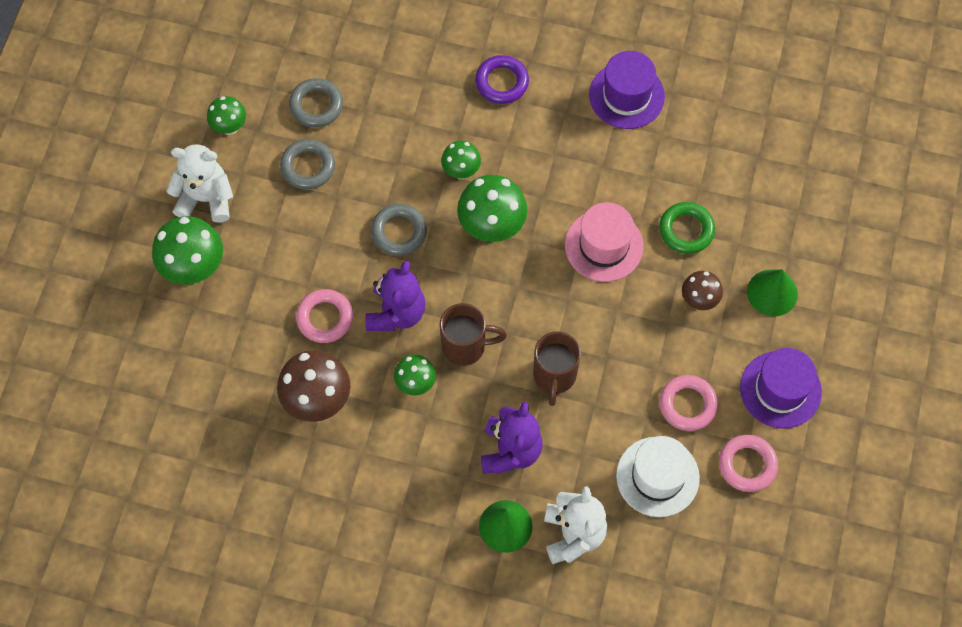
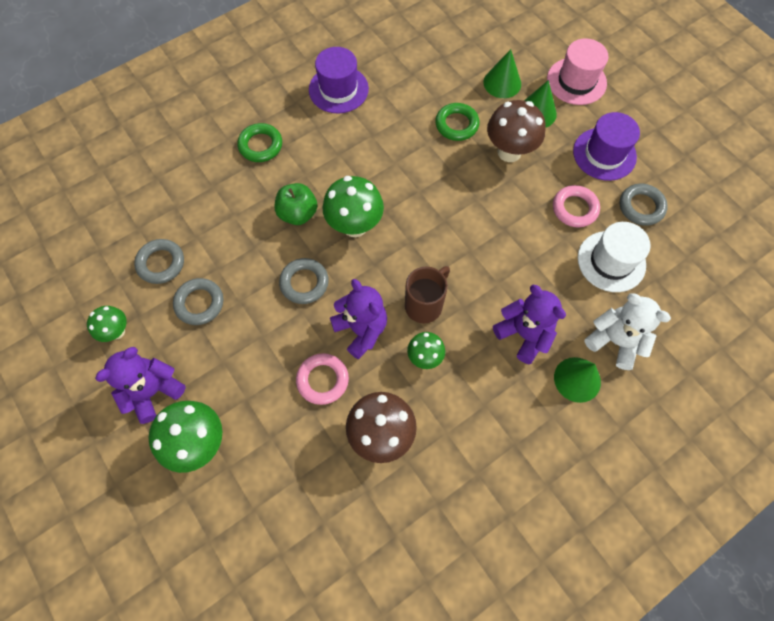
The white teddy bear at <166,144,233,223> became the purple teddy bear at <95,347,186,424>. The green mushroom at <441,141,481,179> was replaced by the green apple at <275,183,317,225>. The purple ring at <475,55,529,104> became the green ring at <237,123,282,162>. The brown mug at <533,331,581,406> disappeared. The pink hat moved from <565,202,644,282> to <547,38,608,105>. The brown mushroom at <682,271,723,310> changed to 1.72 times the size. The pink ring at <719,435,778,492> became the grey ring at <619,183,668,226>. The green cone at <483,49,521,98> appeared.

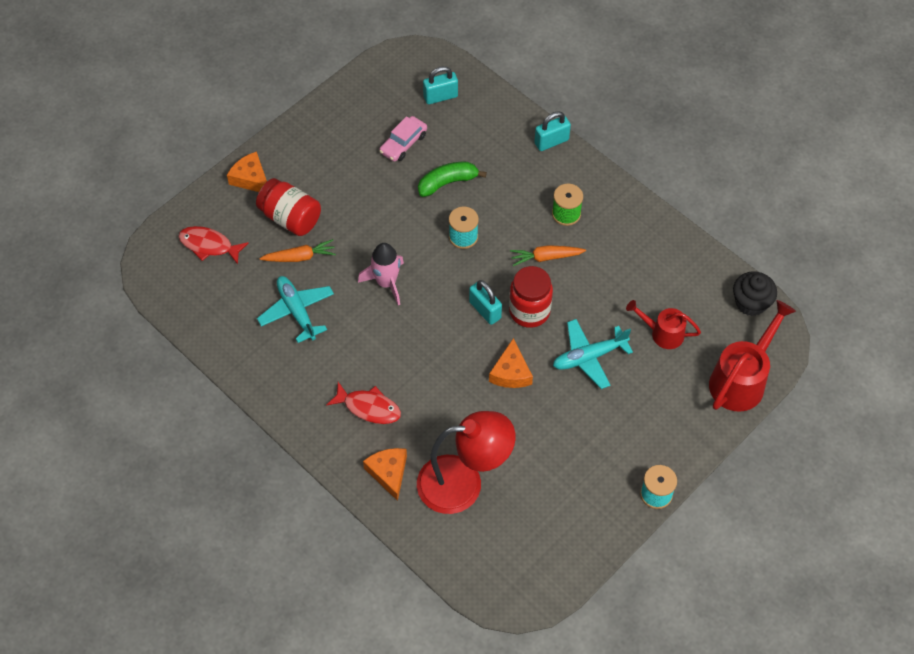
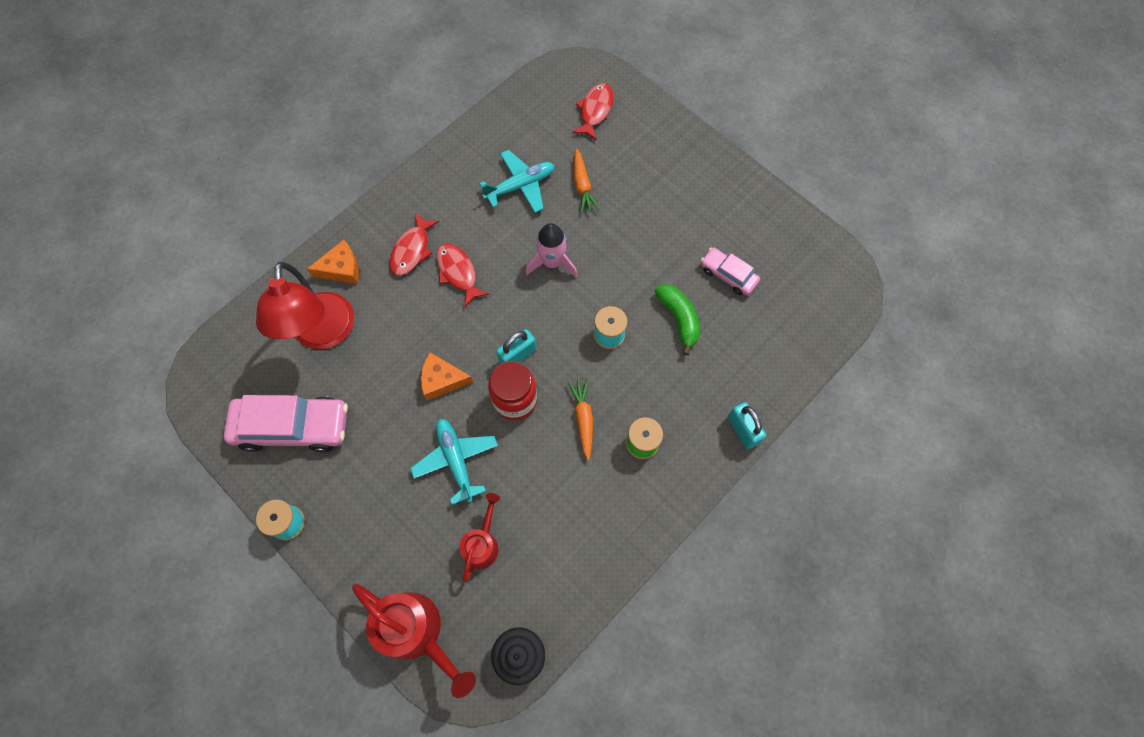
The orange cheese at <227,151,267,192> disappeared. The red jar at <256,178,321,236> disappeared. The turquoise padlock at <423,66,458,104> disappeared. The pink car at <224,395,348,453> appeared. The red fish at <437,243,490,307> appeared.

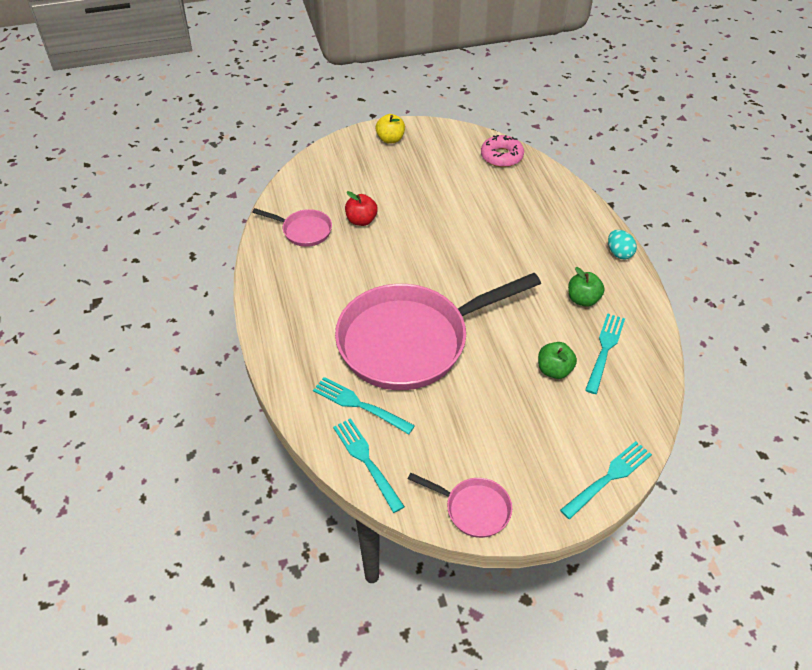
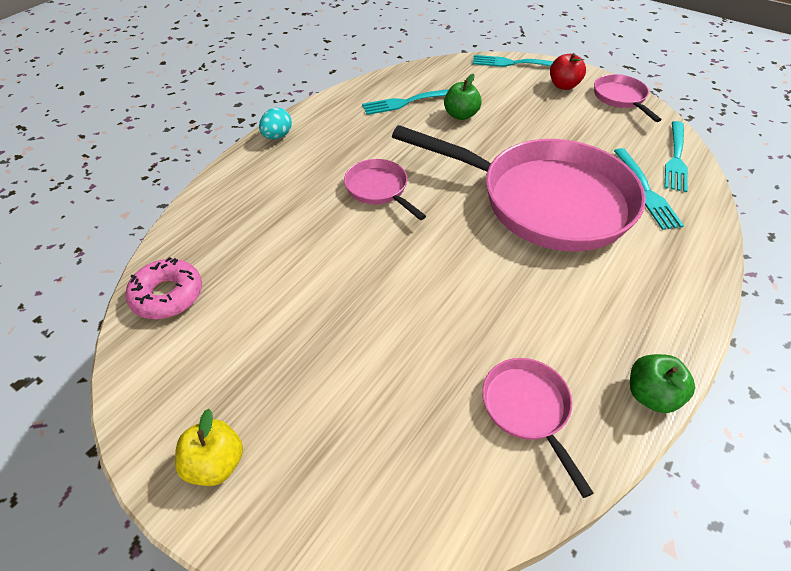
The red apple moved from <345,191,378,226> to <550,53,586,90>. The green apple moved from <568,267,605,307> to <630,354,695,413>. The pink pan at <344,159,426,220> appeared.

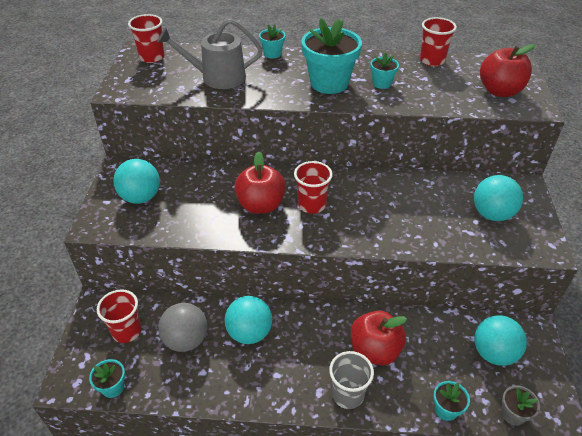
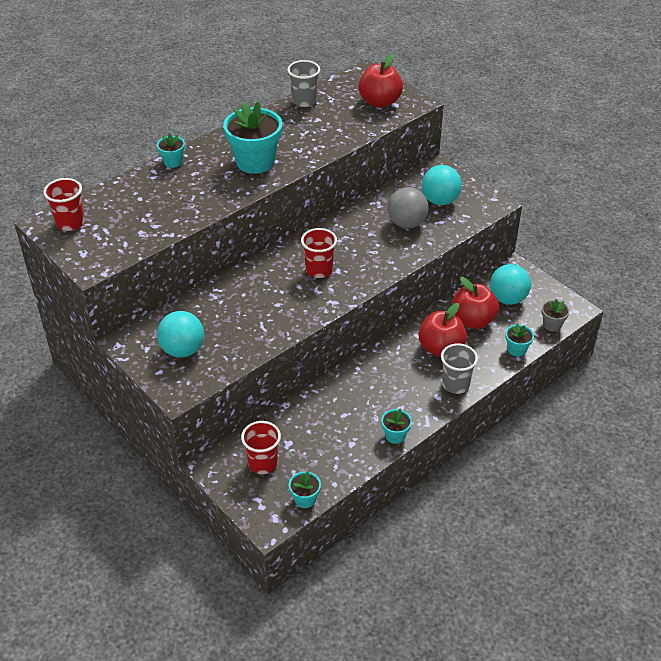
The grey watering can at <157,19,263,89> disappeared. The grey ball moved from <158,303,207,352> to <387,187,429,228>. The turquoise ball at <225,296,272,344> disappeared. The red apple moved from <234,151,286,214> to <453,277,499,329>. The turquoise flower pot moved from <370,52,399,89> to <381,409,412,444>. The red cup at <420,17,457,66> became the grey cup at <287,60,320,107>.

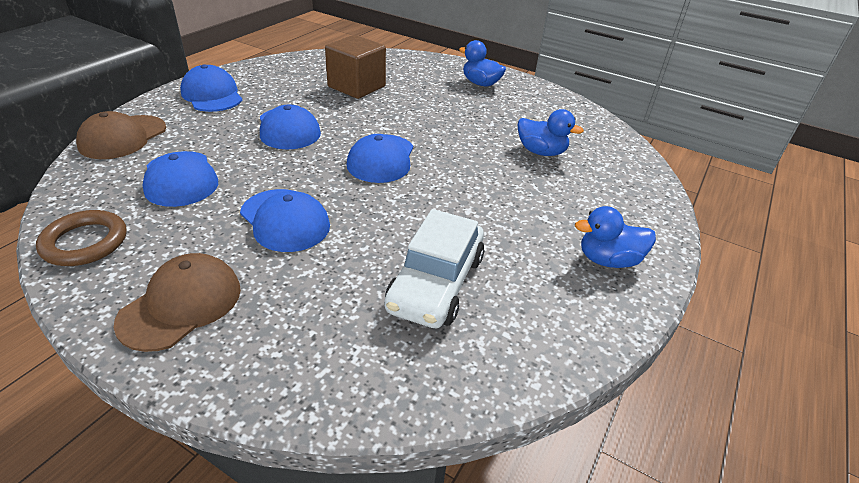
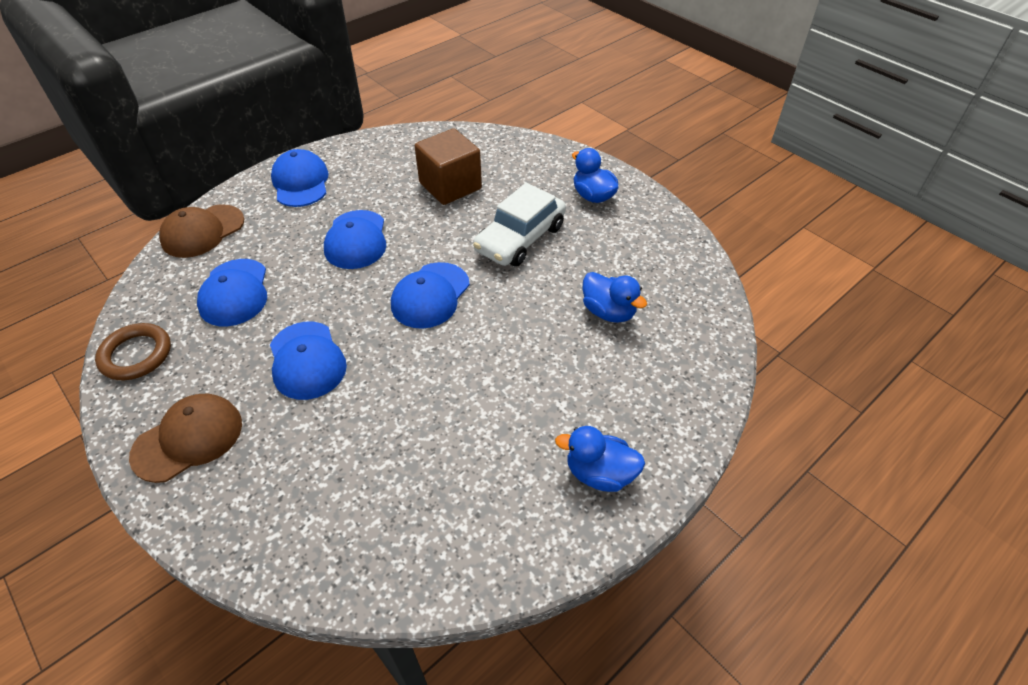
The white car moved from <384,209,484,328> to <473,183,566,267>.

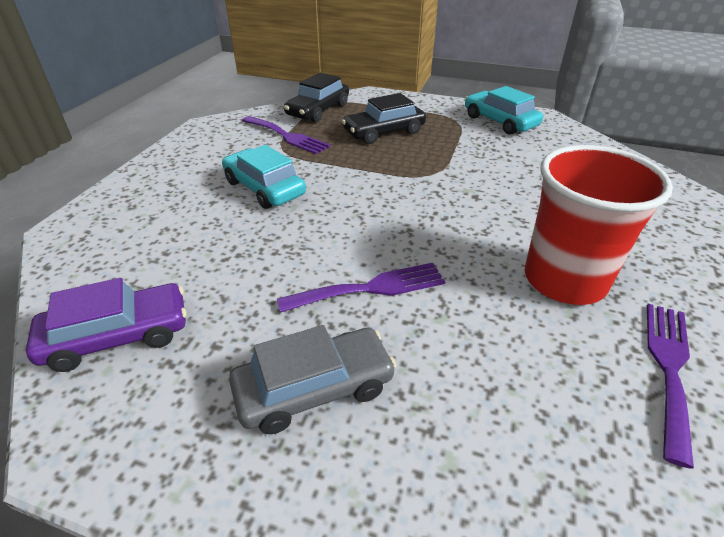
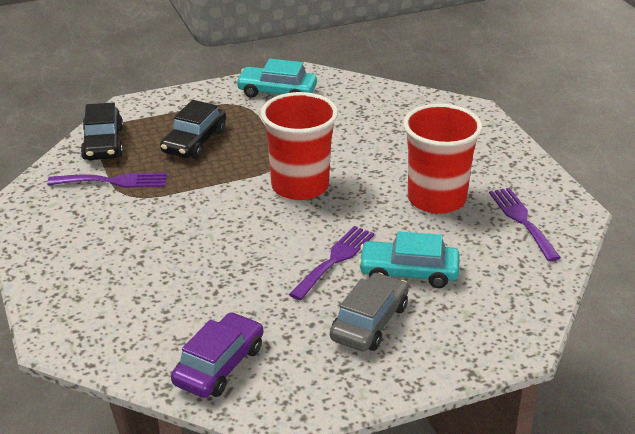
The turquoise car moved from <222,145,306,209> to <358,231,460,288>. The red cup at <261,92,338,200> appeared.

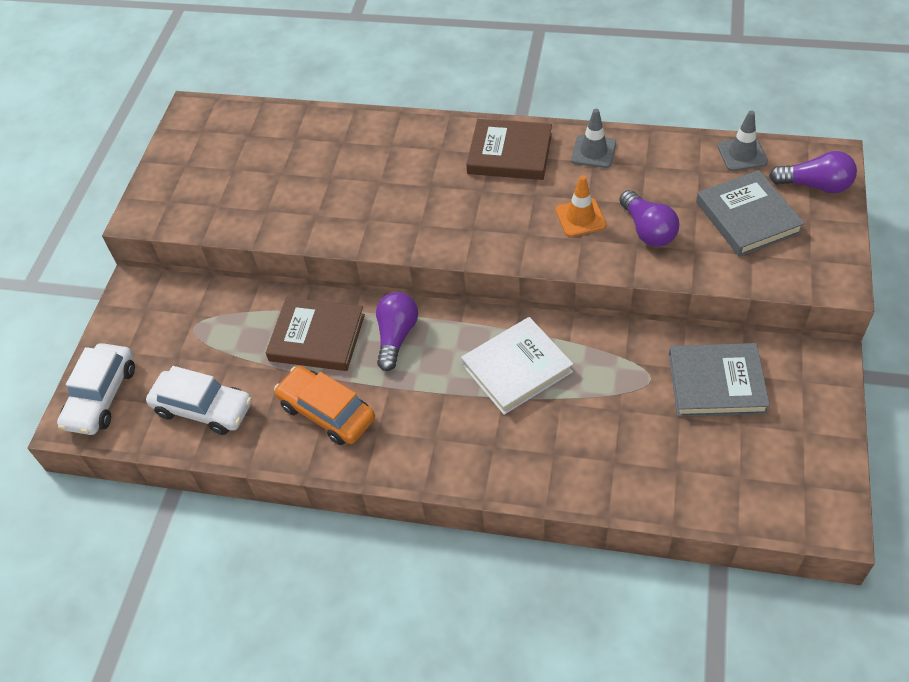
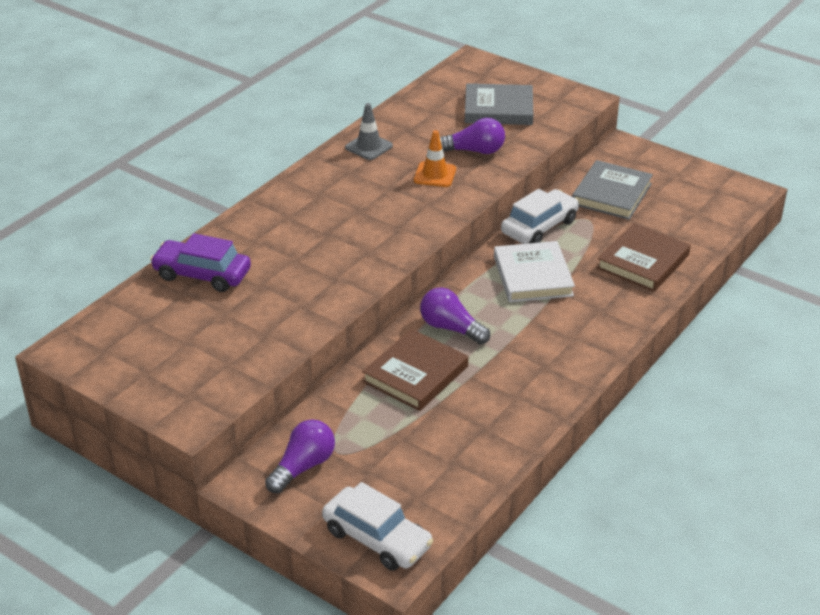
The white car moved from <146,366,252,435> to <501,189,579,244>. The orange car at <274,366,375,445> disappeared. The brown book moved from <466,119,552,180> to <597,223,691,292>. The grey traffic cone at <718,111,768,171> disappeared. The purple light bulb moved from <769,151,857,193> to <265,419,335,494>. The purple car at <150,233,251,292> appeared.

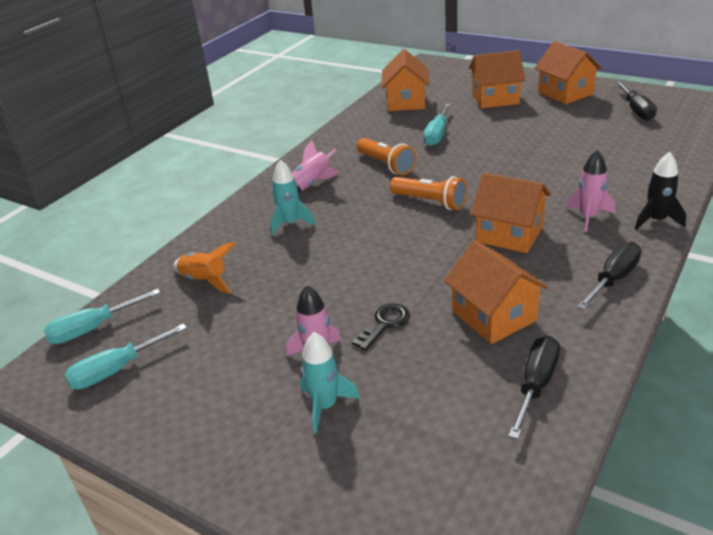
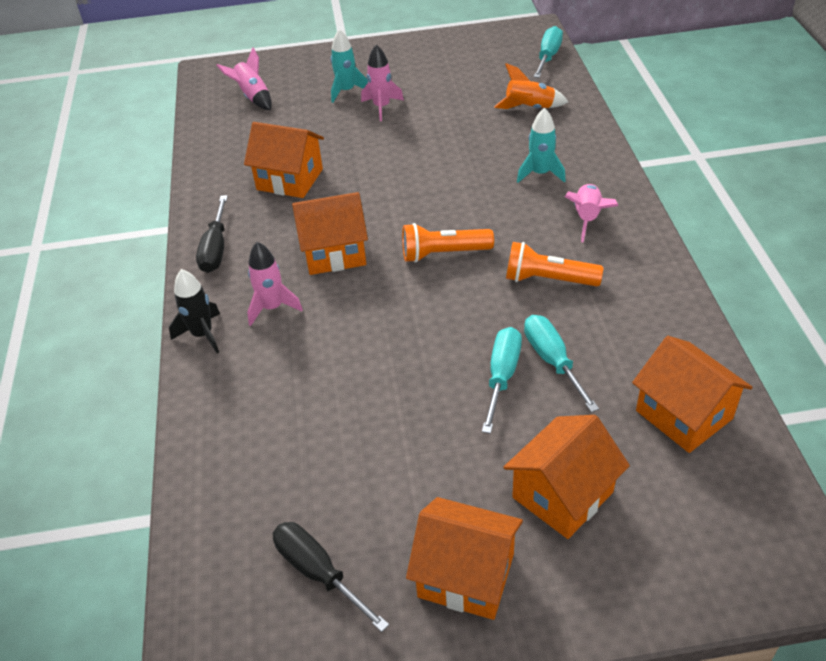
The turquoise screwdriver moved from <64,323,187,389> to <482,327,522,434>. The black key at <352,304,410,351> disappeared. The black screwdriver at <508,336,560,439> disappeared. The pink rocket at <216,48,272,110> appeared.

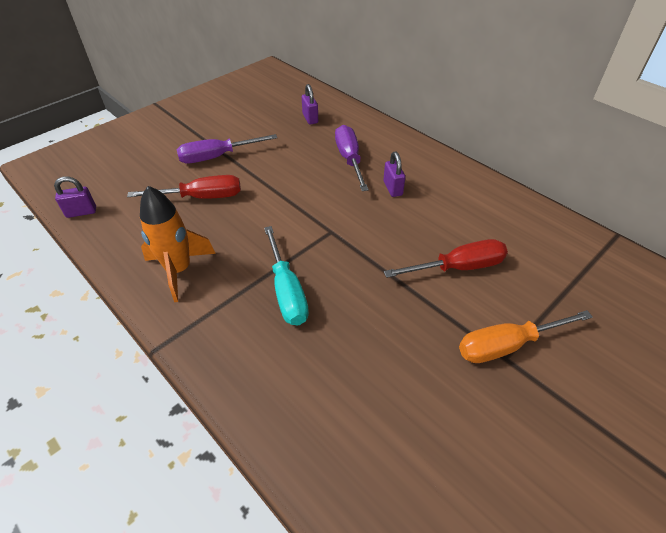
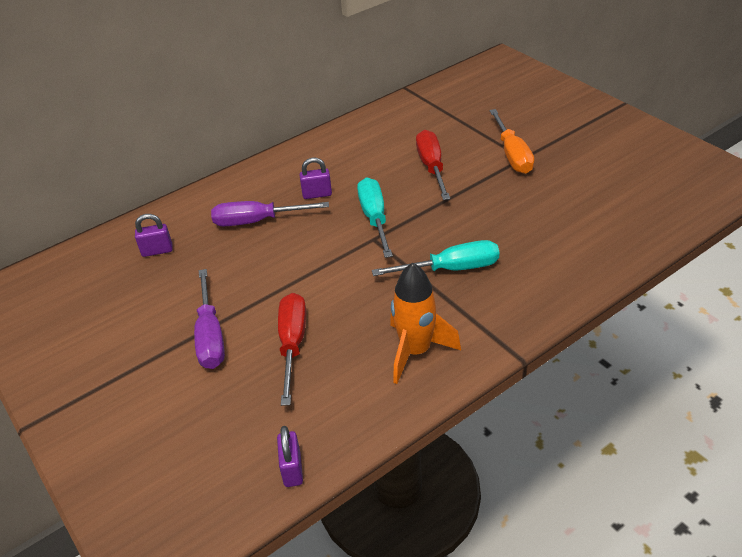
The turquoise screwdriver at <357,177,393,258> appeared.

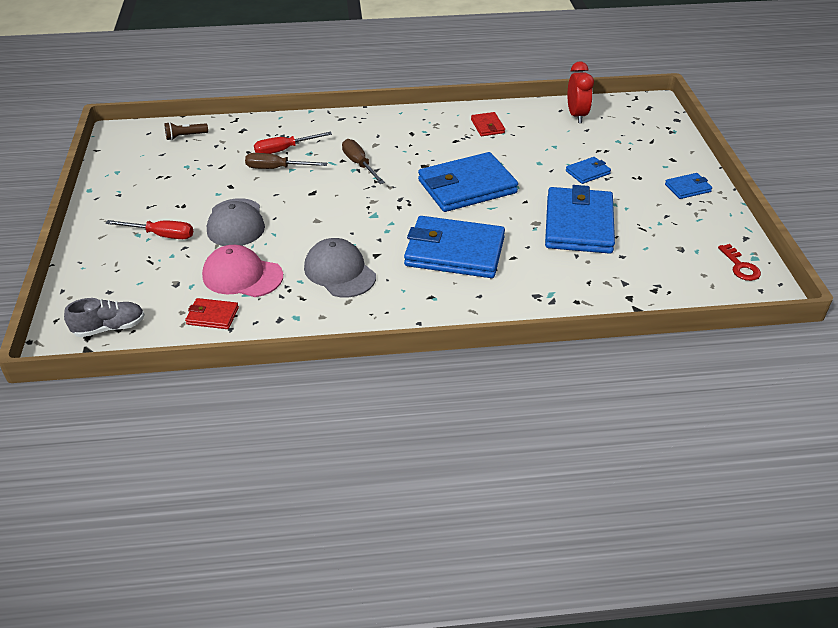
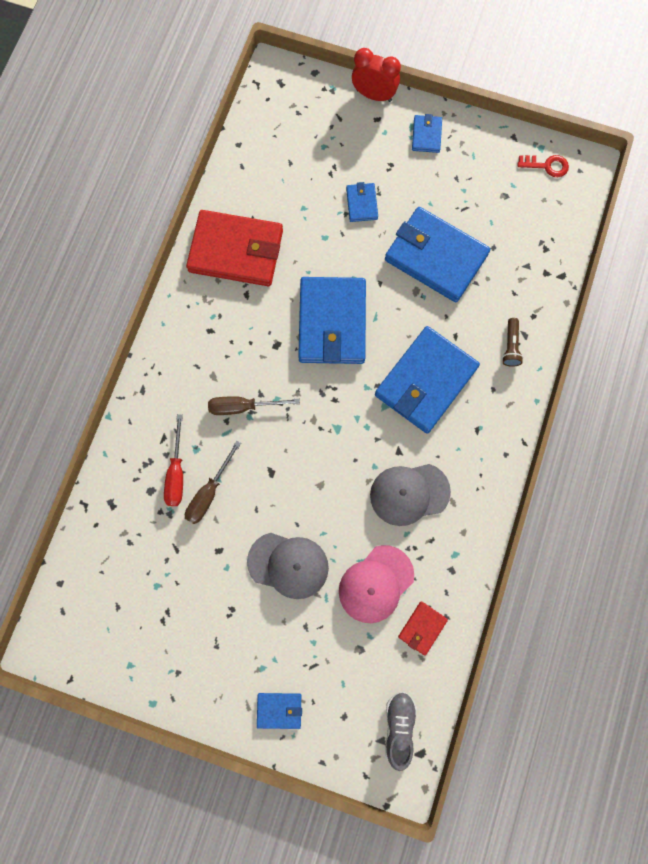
The red screwdriver at <105,220,193,239> disappeared. The brown flashlight moved from <164,122,208,140> to <502,318,523,367>. The red wallet at <471,112,505,136> changed to 2.21 times the size. The red clock moved from <568,61,594,123> to <352,48,401,102>. The blue wallet at <257,693,302,729> appeared.

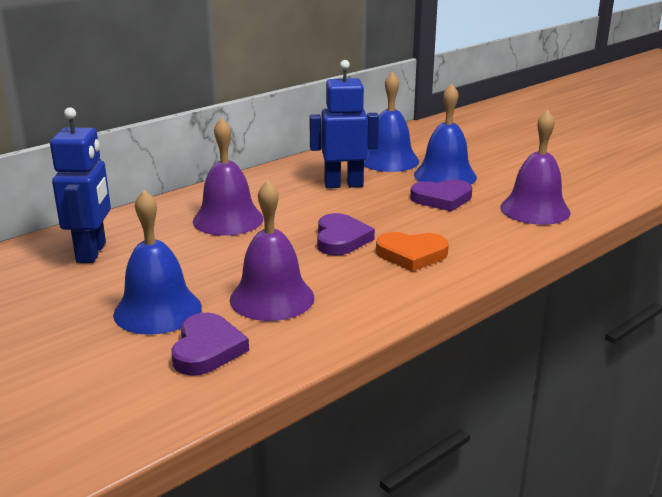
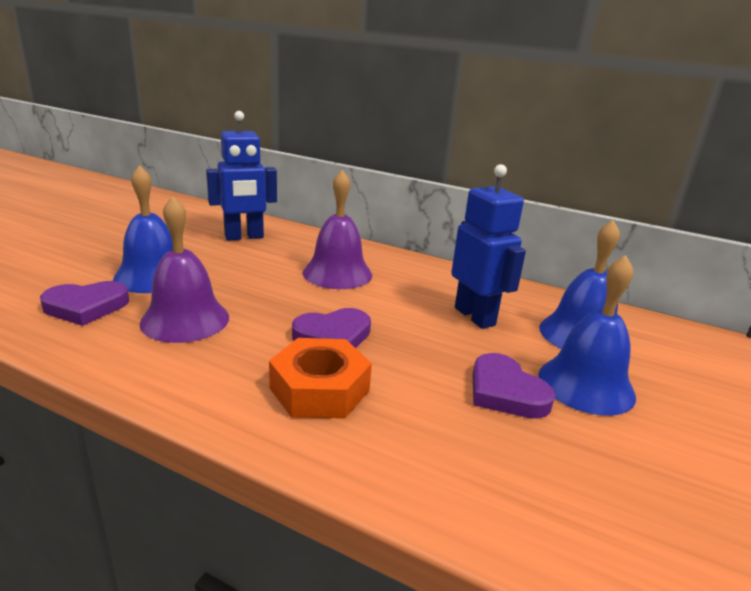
The orange heart at <376,232,449,272> was replaced by the orange nut at <269,338,372,419>. The purple bell at <500,110,571,225> disappeared.

